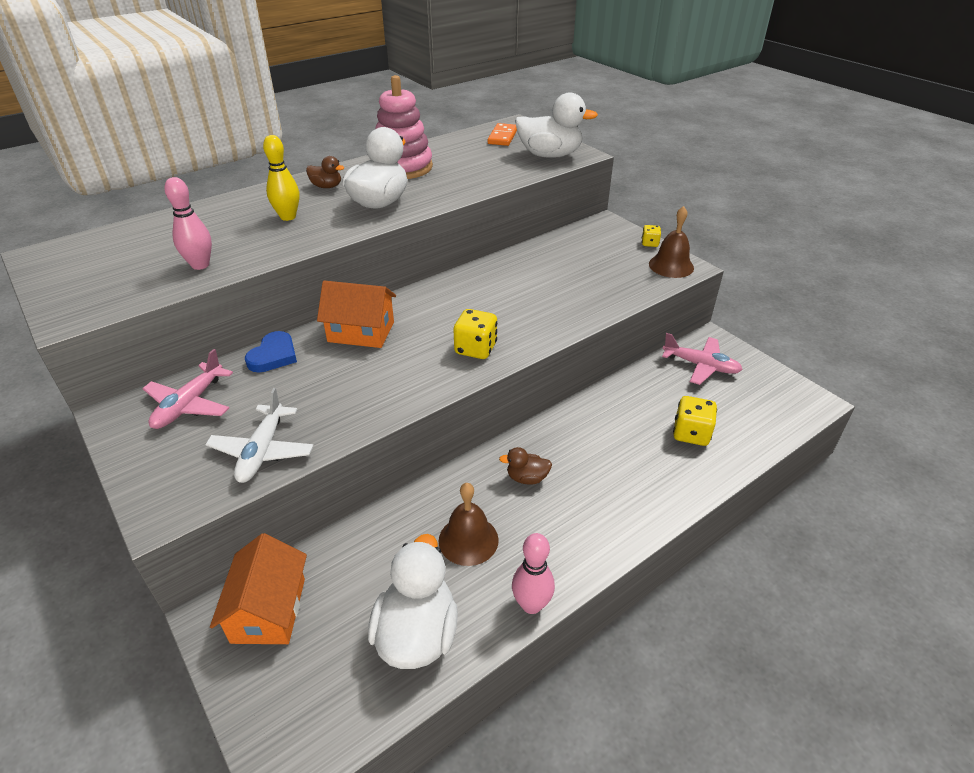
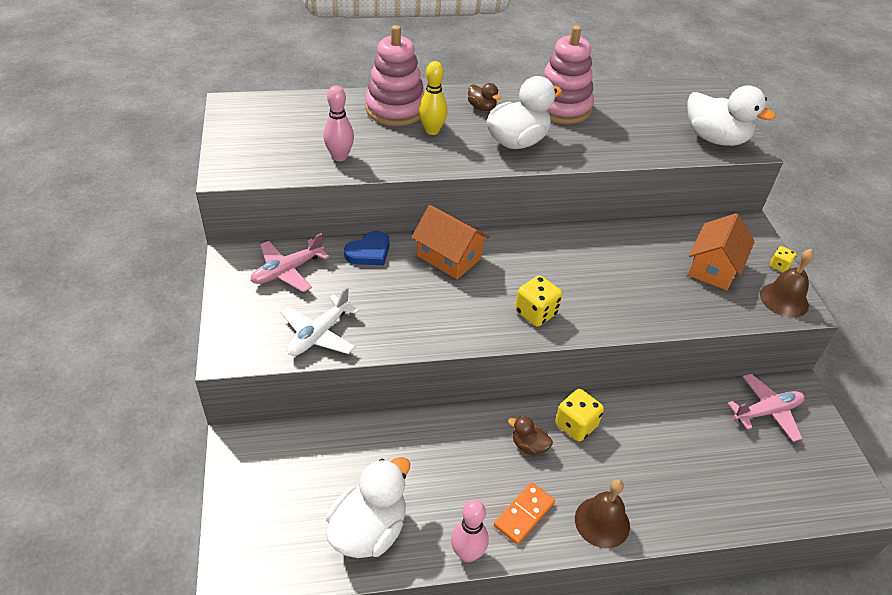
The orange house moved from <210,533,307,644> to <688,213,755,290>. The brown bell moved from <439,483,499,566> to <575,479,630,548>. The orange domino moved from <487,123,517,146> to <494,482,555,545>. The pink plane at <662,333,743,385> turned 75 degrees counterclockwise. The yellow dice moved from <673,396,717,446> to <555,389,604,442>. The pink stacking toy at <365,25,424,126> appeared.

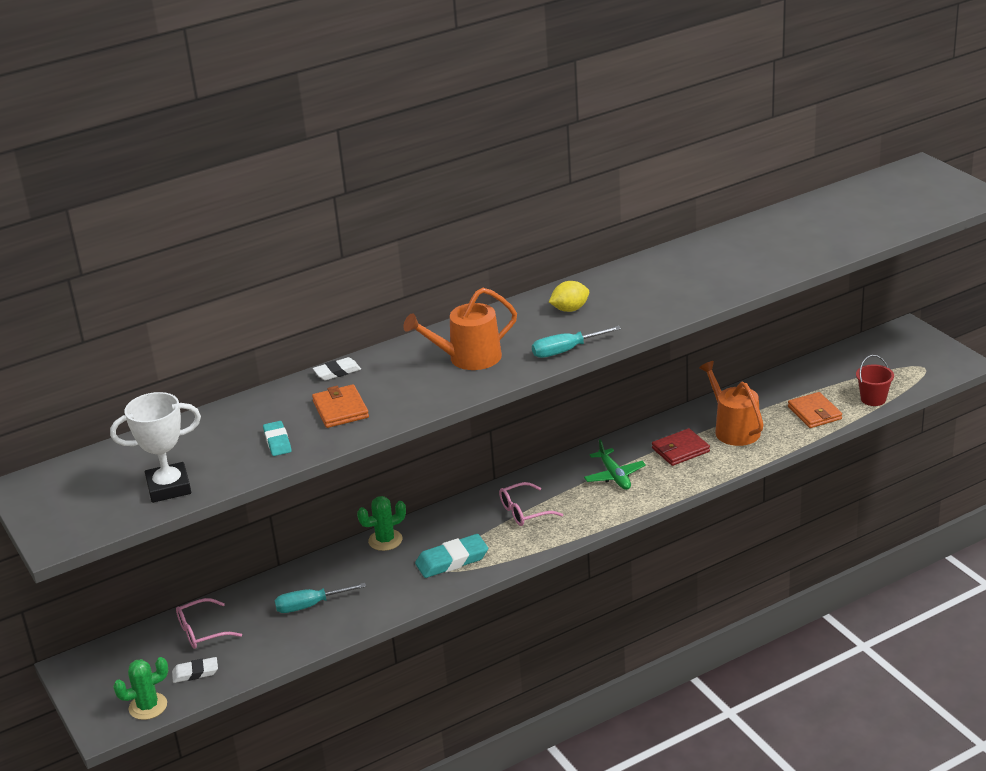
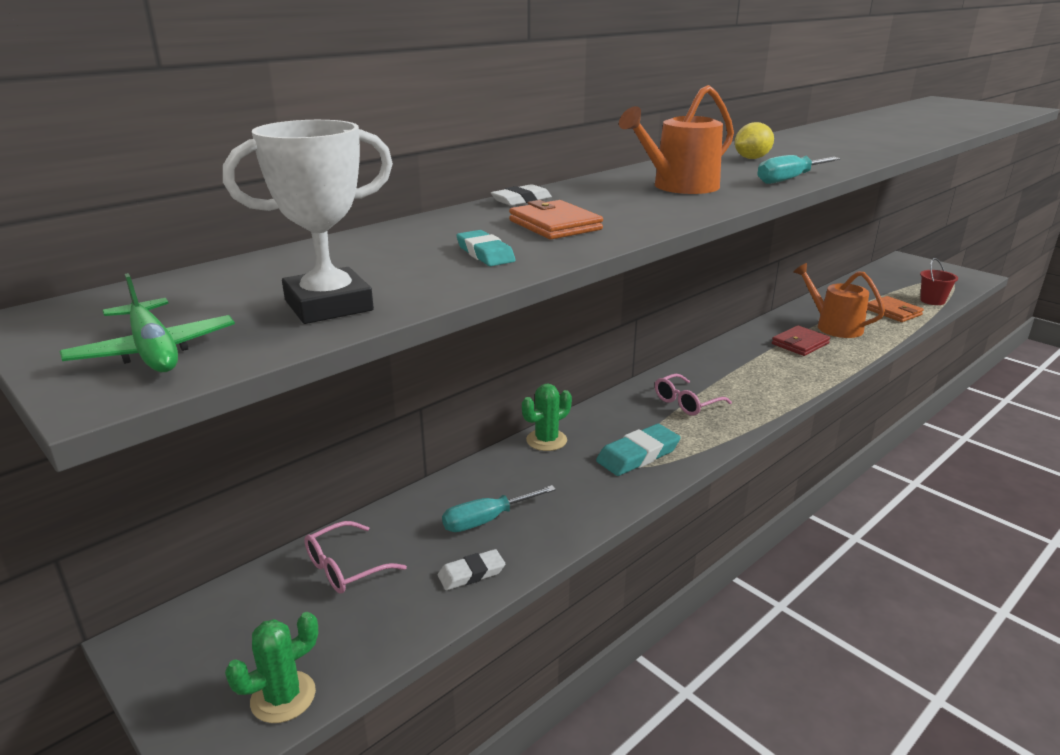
The white eraser moved from <172,657,218,683> to <438,549,505,590>. The green plane moved from <584,439,646,490> to <60,273,235,372>.

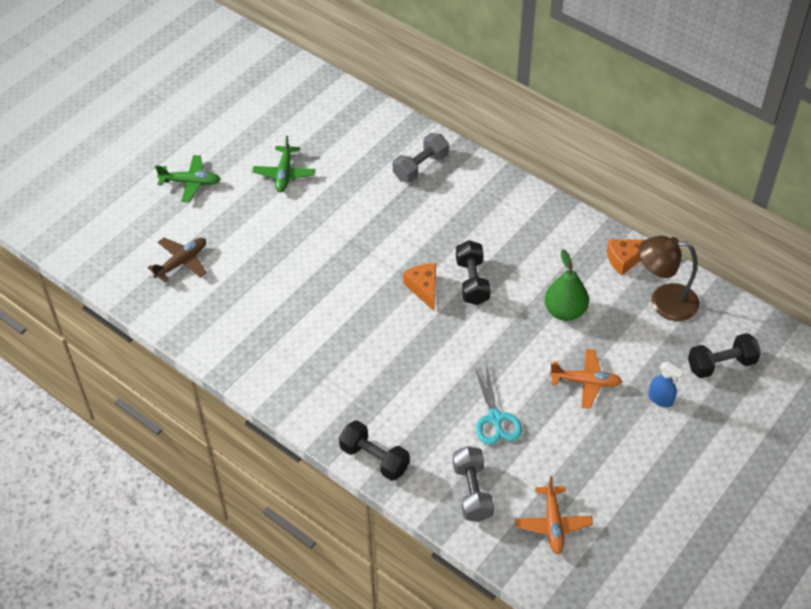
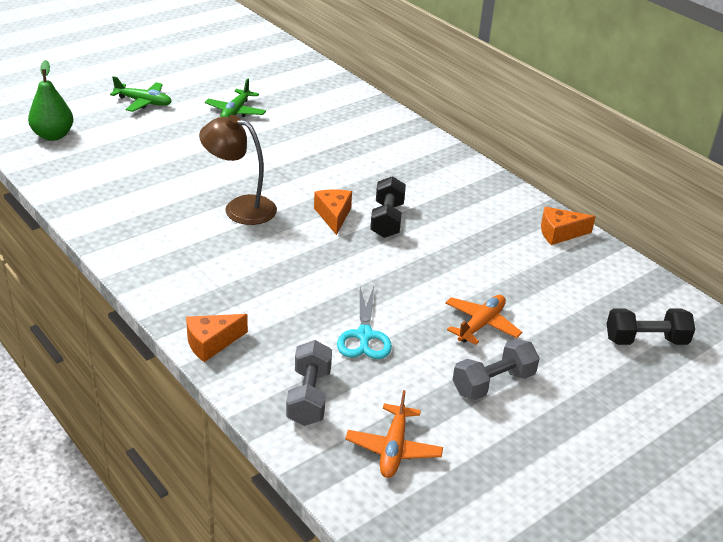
The brown plane at <147,238,207,282> disappeared. The black dumbbell at <339,420,410,481> was replaced by the orange cheese at <186,314,248,362>. The grey dumbbell moved from <393,133,449,183> to <453,339,540,400>. The green pear moved from <545,249,589,321> to <28,60,73,141>. The orange plane at <550,349,622,409> turned 75 degrees counterclockwise. The brown lamp moved from <638,236,700,321> to <199,115,277,225>. The blue spray bottle at <648,362,684,407> disappeared.

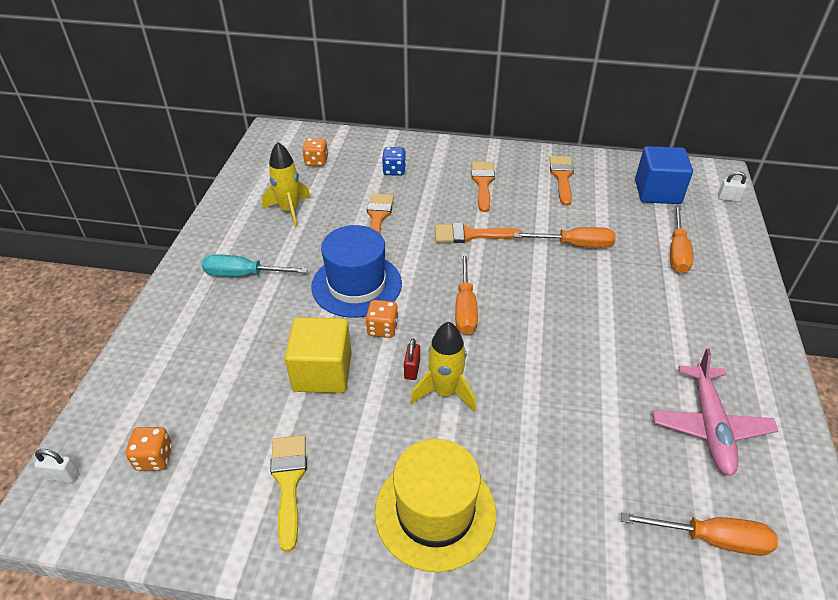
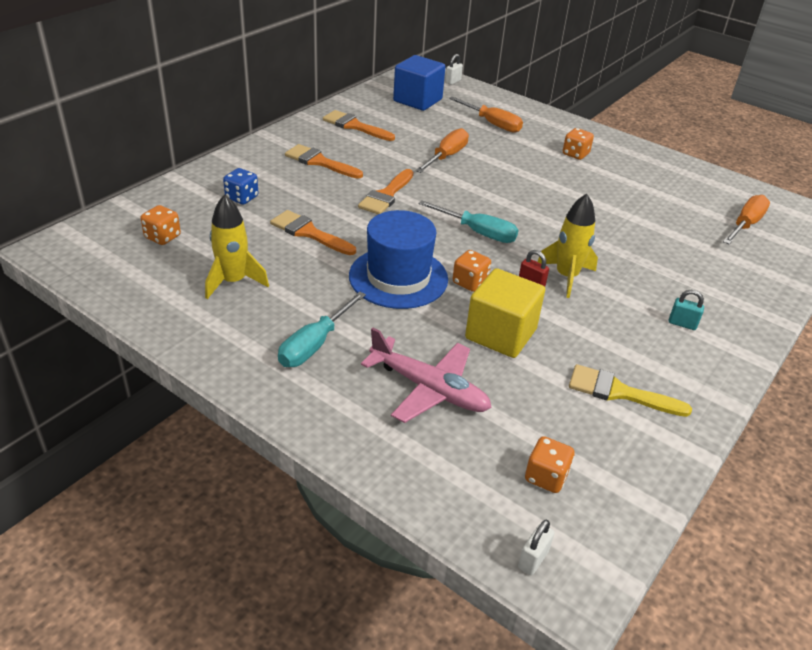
The yellow hat at <375,439,496,572> was replaced by the turquoise padlock at <669,290,704,330>. The orange screwdriver at <455,253,478,335> became the turquoise screwdriver at <419,200,518,243>. The pink plane moved from <652,348,778,476> to <361,328,492,423>. The orange dice at <563,128,594,160> appeared.

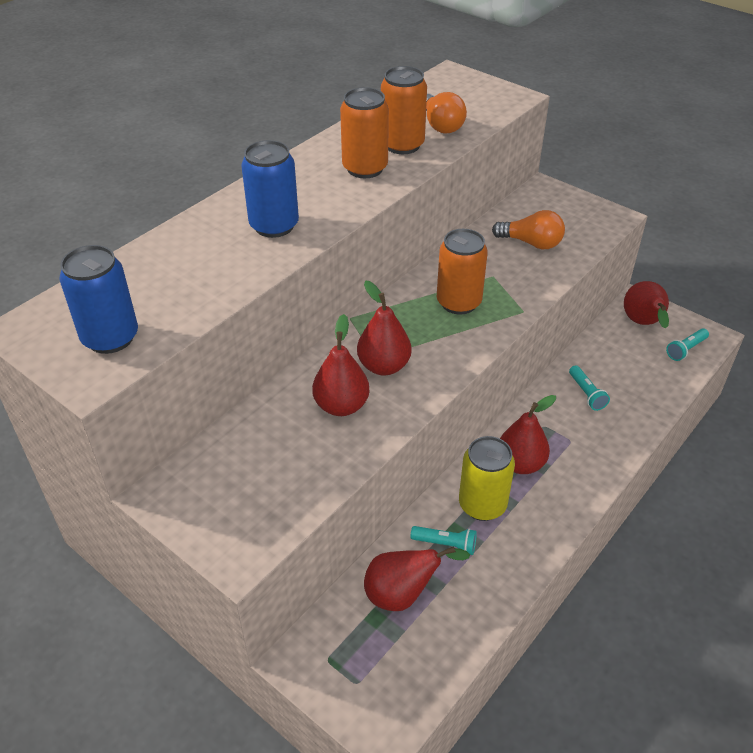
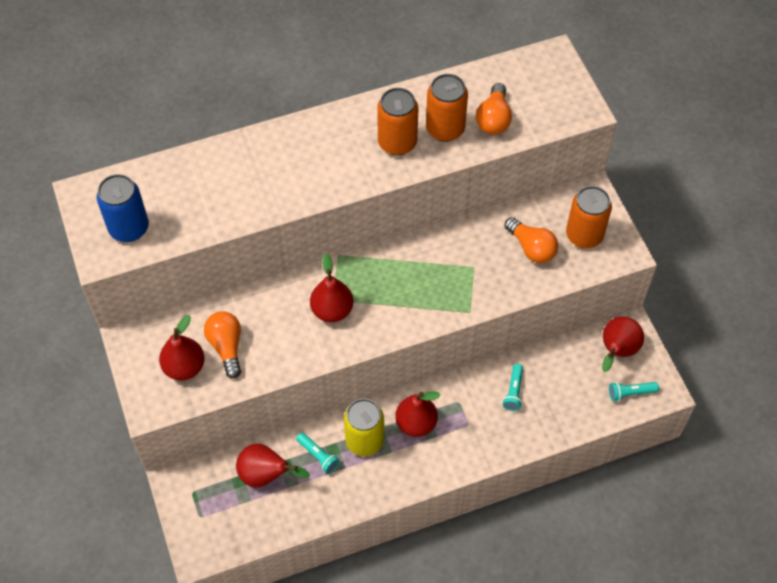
The blue can at <241,140,299,238> disappeared. The red pear moved from <312,314,370,416> to <159,315,205,381>. The orange can moved from <437,229,488,315> to <566,186,612,248>. The orange light bulb at <204,311,241,379> appeared.

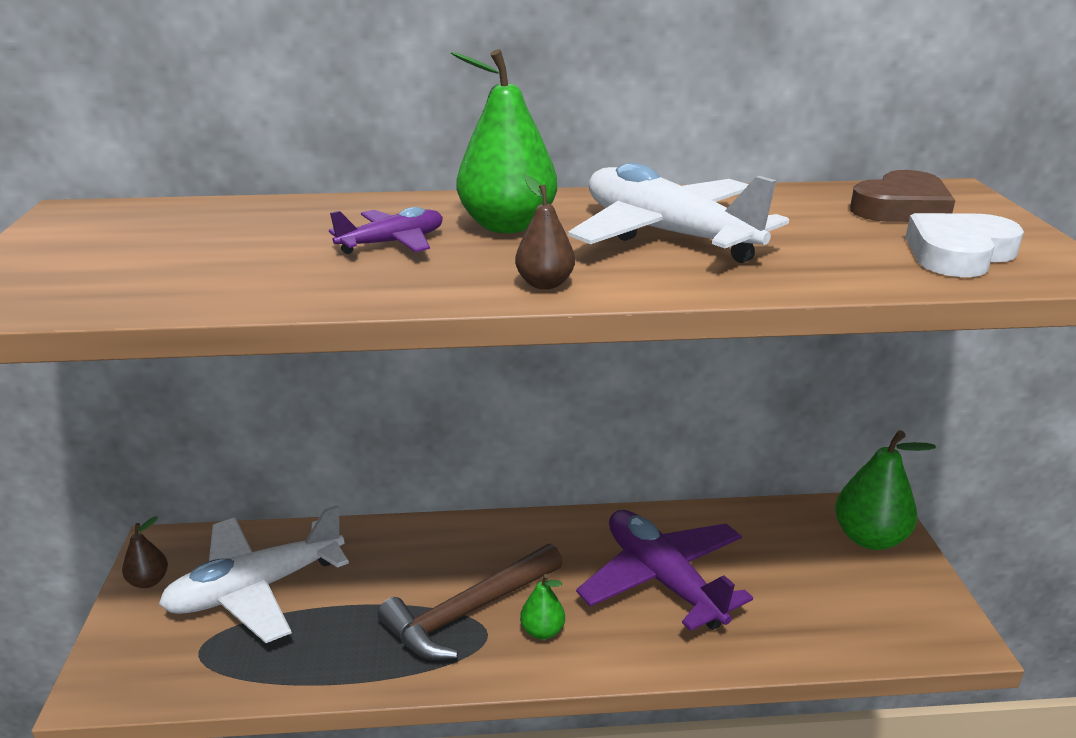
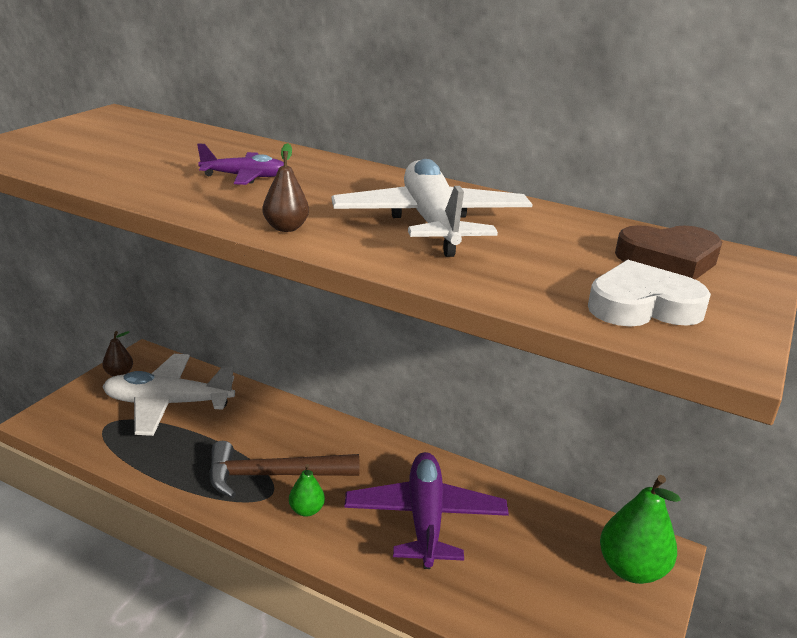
The green pear at <451,49,557,233> disappeared.

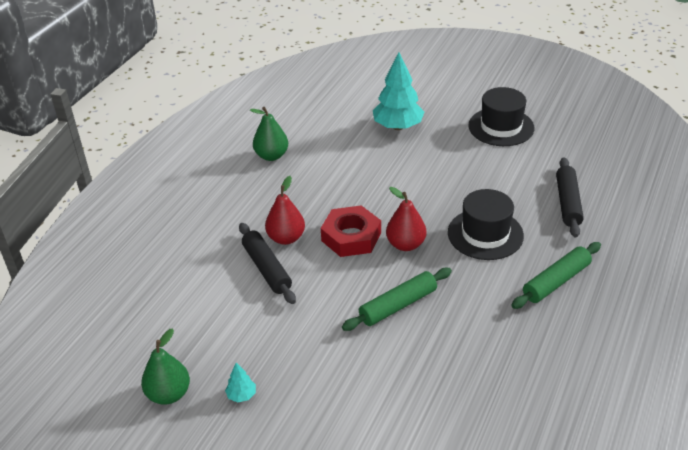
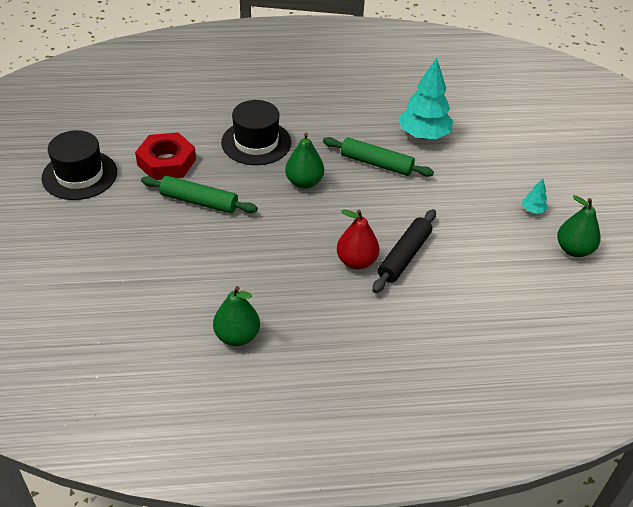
The red nut moved from <321,205,381,257> to <135,132,196,180>. The turquoise tree moved from <373,52,424,130> to <399,58,453,139>. The red pear at <386,187,426,251> became the green pear at <285,132,324,189>. The green rolling pin moved from <511,242,601,309> to <141,176,258,213>. The black rolling pin at <556,157,584,238> disappeared.

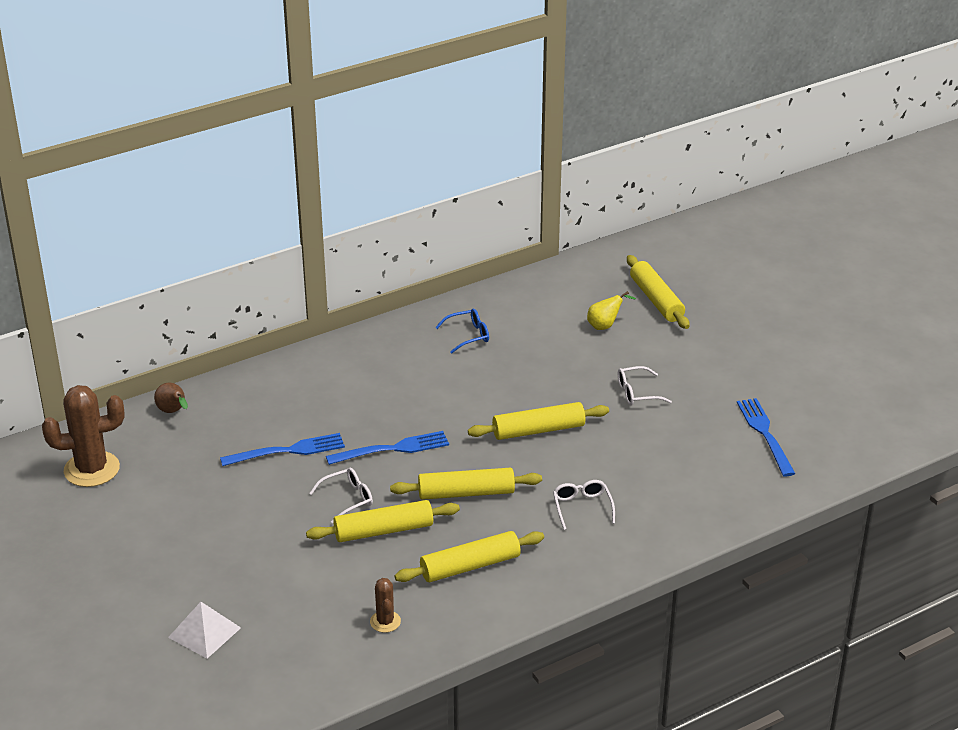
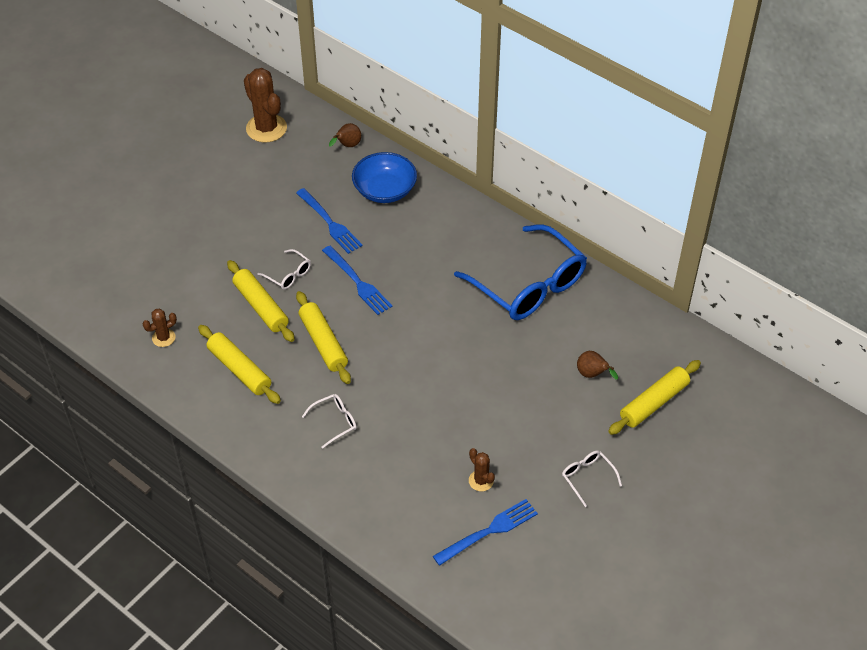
The white pyramid at <168,602,241,659> disappeared. The blue glasses at <435,309,489,353> changed to 2.41 times the size. The yellow rolling pin at <468,402,609,440> disappeared. The yellow pear at <587,291,636,330> became the brown pear at <577,351,618,380>. The white glasses moved from <618,366,672,405> to <562,451,622,507>. The blue bowl at <352,152,417,203> appeared. The brown cactus at <469,448,495,491> appeared.

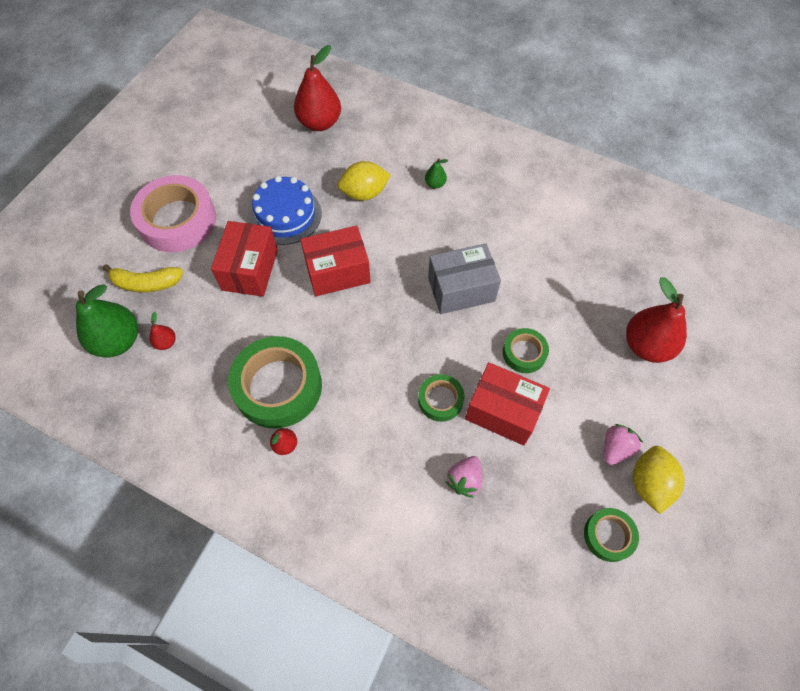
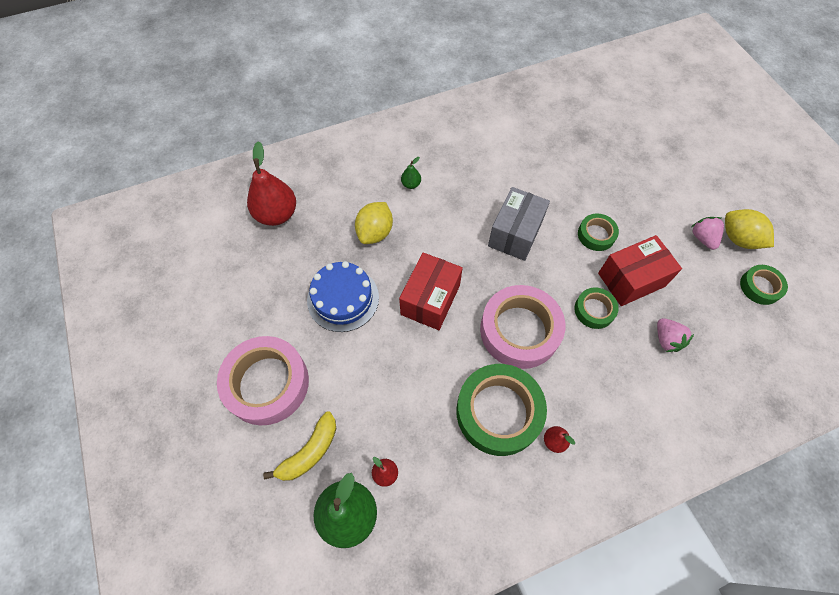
The red box at <211,221,278,297> disappeared. The red pear at <626,277,687,363> disappeared. The pink tape at <480,285,565,369> appeared.

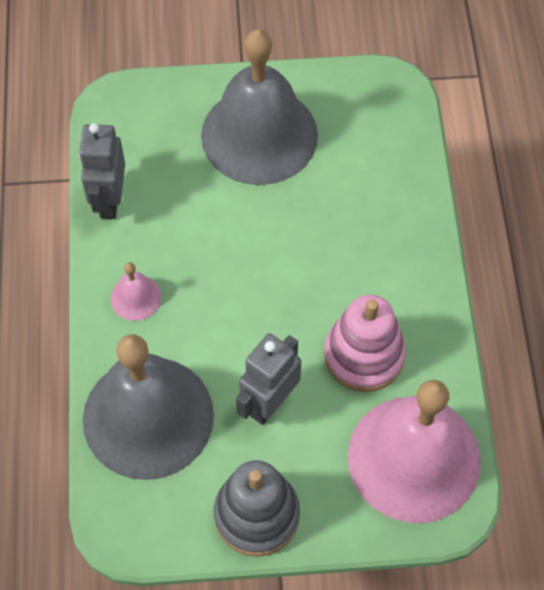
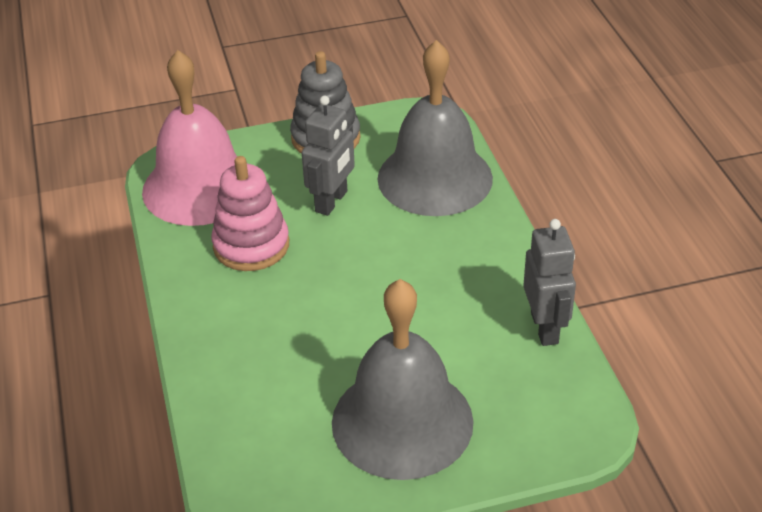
The pink bell at <111,262,162,321> disappeared.

